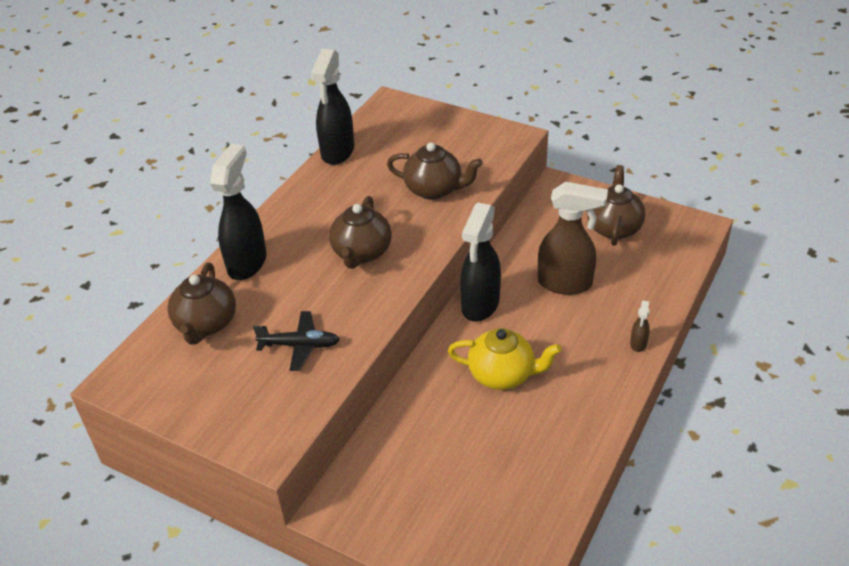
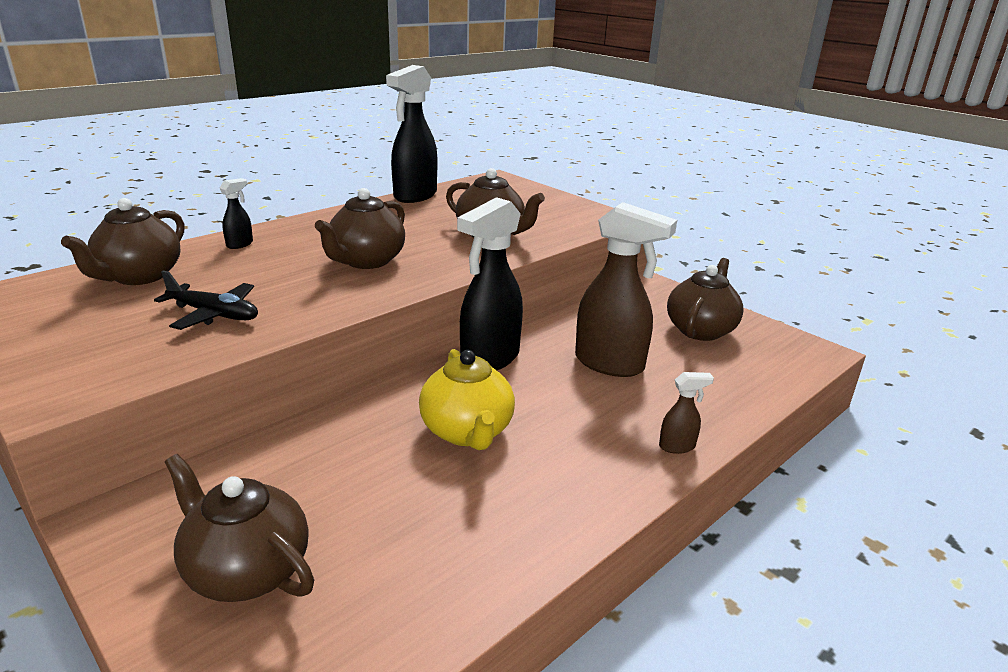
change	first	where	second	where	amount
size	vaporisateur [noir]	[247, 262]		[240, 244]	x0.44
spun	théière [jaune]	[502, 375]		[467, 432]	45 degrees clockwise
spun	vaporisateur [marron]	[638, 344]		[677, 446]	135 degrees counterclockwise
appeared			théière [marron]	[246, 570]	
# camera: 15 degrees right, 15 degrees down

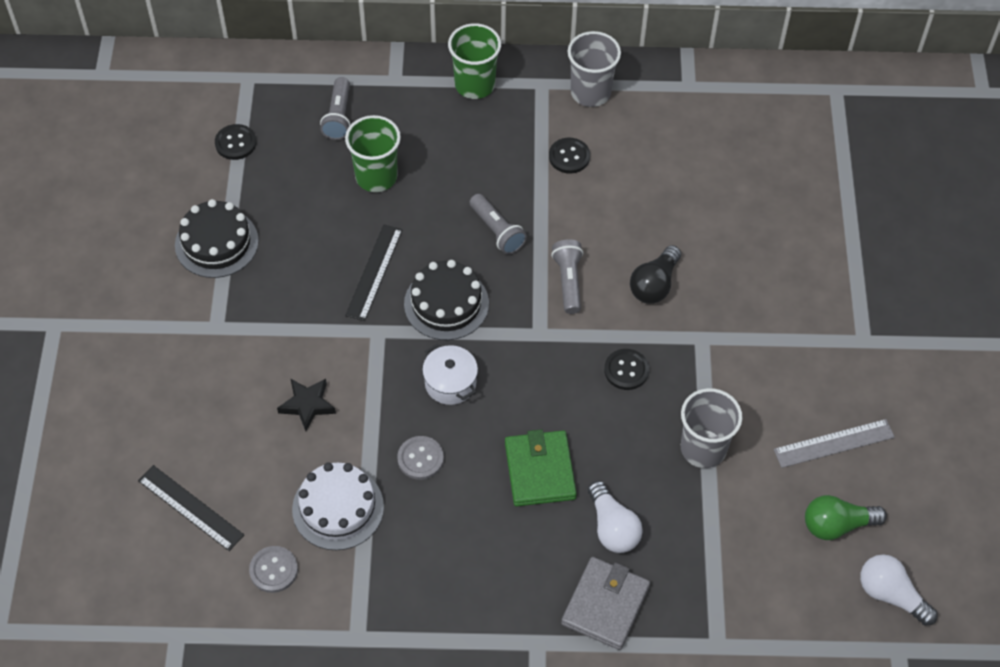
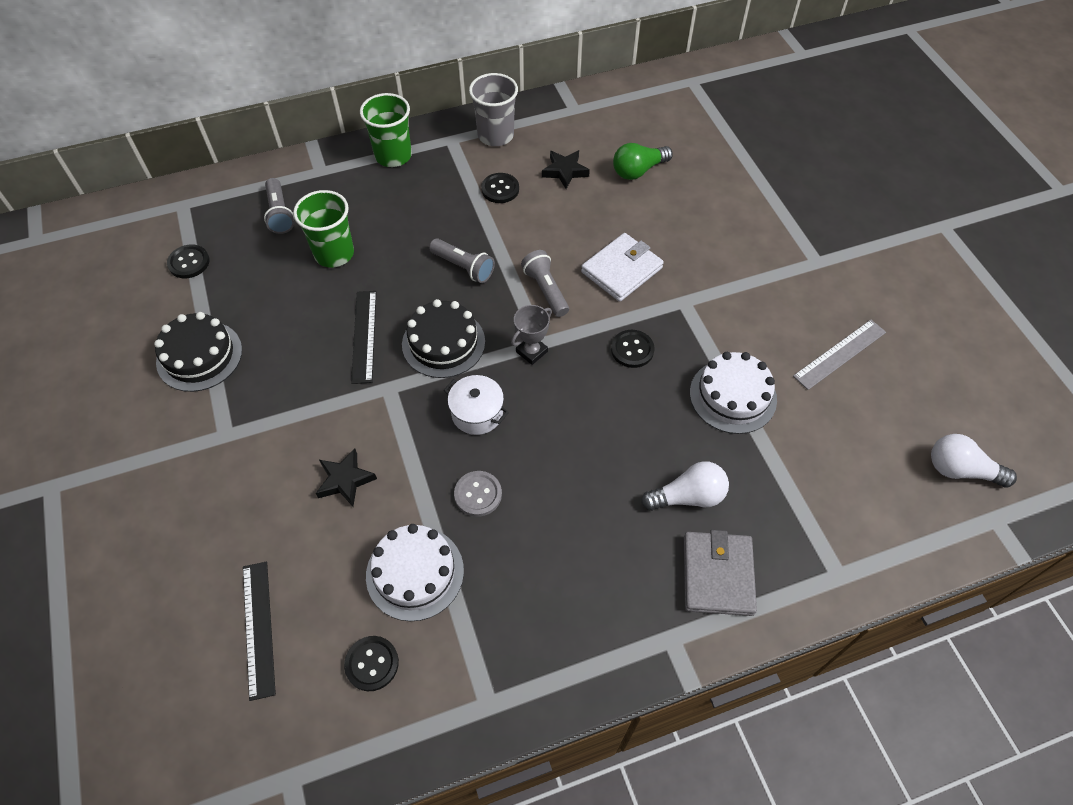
change	first	where	second	where	amount
spun	règle [noir]	[190, 507]		[258, 628]	60 degrees clockwise
colour	bouton [gris]	[273, 570]	bouton [noir]	[372, 664]	
missing	portefeuille [vert]	[540, 470]			
spun	ampoule [blanc]	[612, 527]		[688, 496]	60 degrees counterclockwise
exchanged	ampoule [noir]	[654, 284]	portefeuille [blanc]	[622, 270]	
exchanged	gobelet [gris]	[703, 448]	gâteau [blanc]	[733, 396]	
relocated	ampoule [vert]	[837, 525]		[638, 171]	
appeared			trophée [gris]	[532, 352]	
appeared			étoile [noir]	[565, 171]	
# camera: 20 degrees left, 0 degrees up

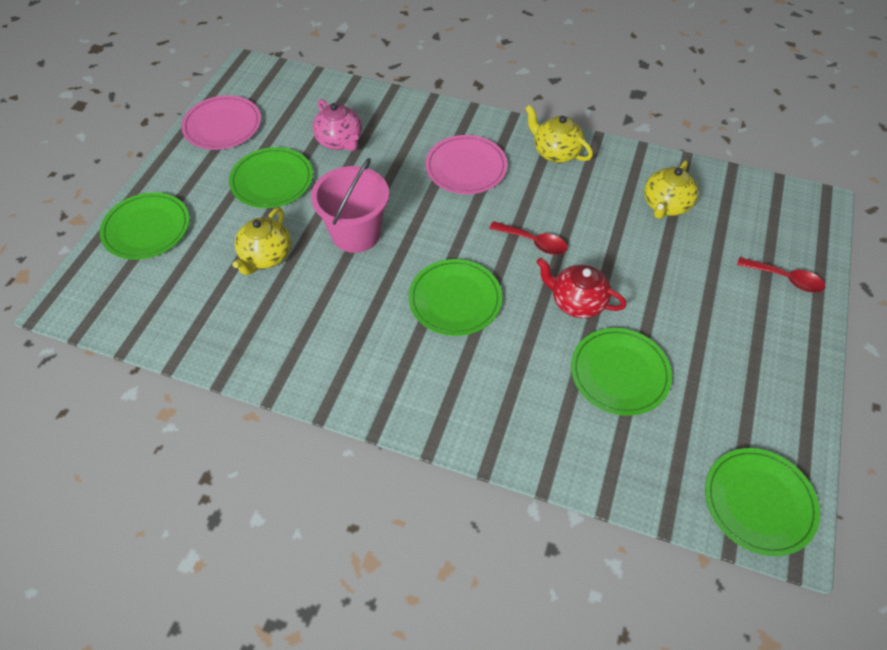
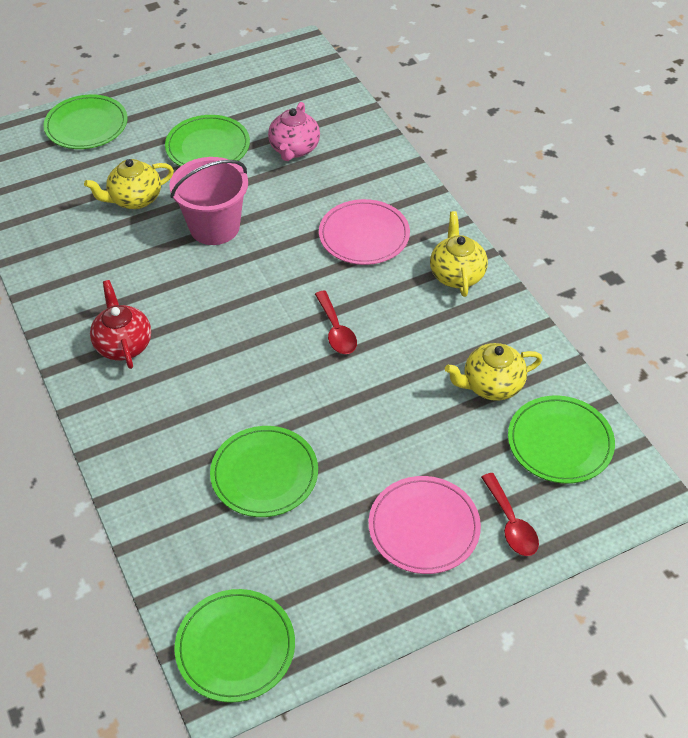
change	first	where	second	where	amount
relocated	assiette [rose]	[222, 125]		[424, 527]	
relocated	assiette [vert]	[455, 299]		[560, 442]	
relocated	théière [rouge]	[576, 302]		[123, 344]	
# camera: 45 degrees right, 5 degrees down

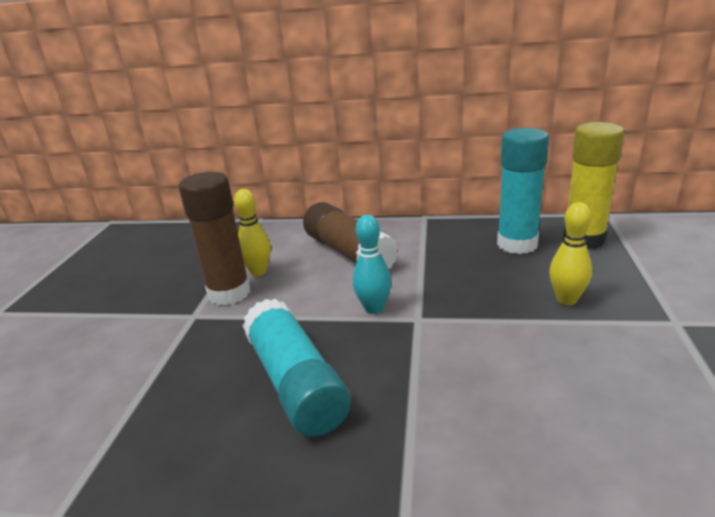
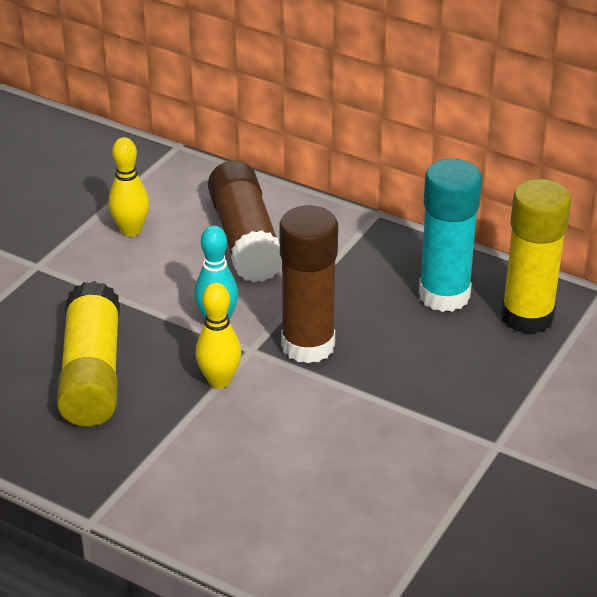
change	first	where	second	where	amount
relocated	bâton de colle [marron]	[229, 293]		[308, 345]	
colour	bâton de colle [turquoise]	[296, 383]	bâton de colle [jaune]	[92, 374]	
relocated	quille [jaune]	[566, 299]		[219, 381]	
# camera: 20 degrees right, 10 degrees up

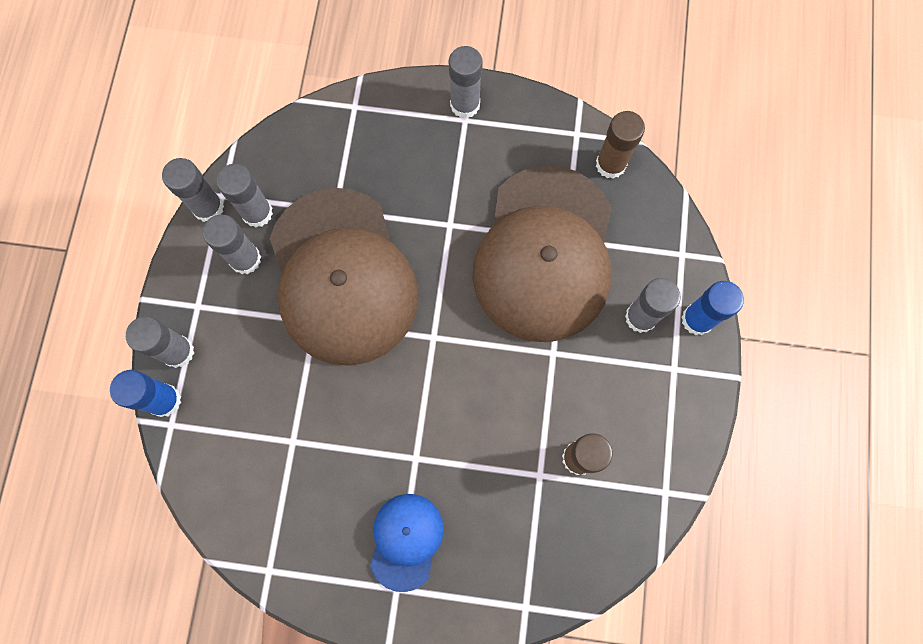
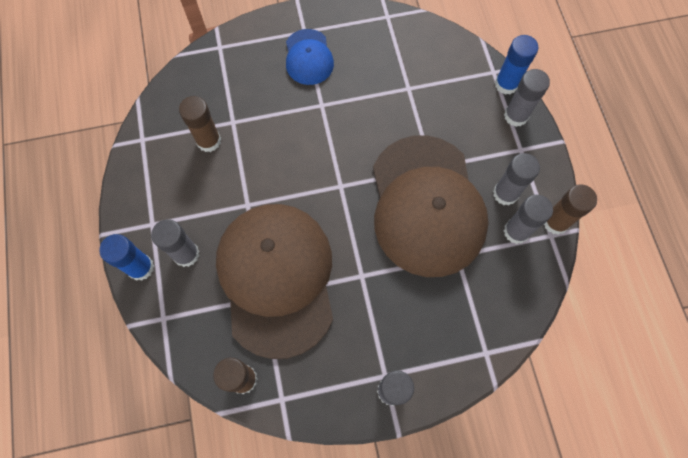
change	first	where	second	where	amount
colour	bâton de colle [gris]	[208, 207]	bâton de colle [marron]	[555, 222]	
spun	casquette [marron]	[342, 277]		[427, 206]	150 degrees counterclockwise
# camera: 160 degrees right, 5 degrees down

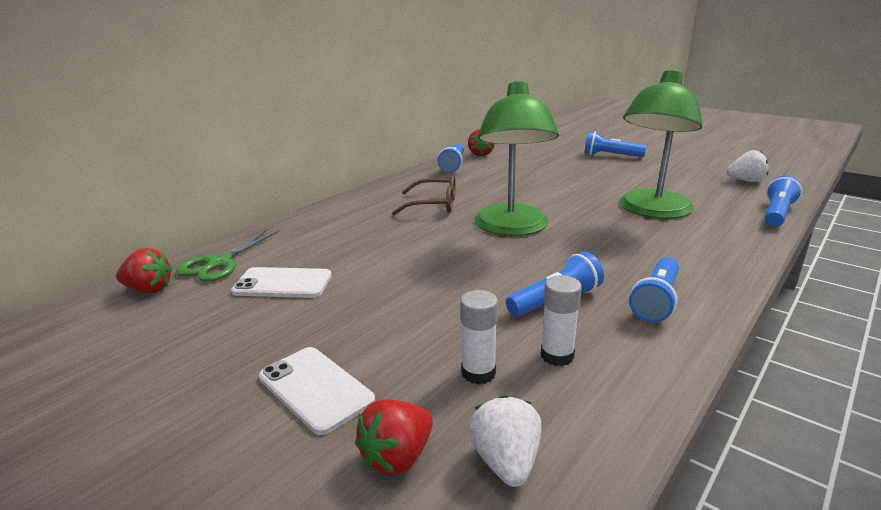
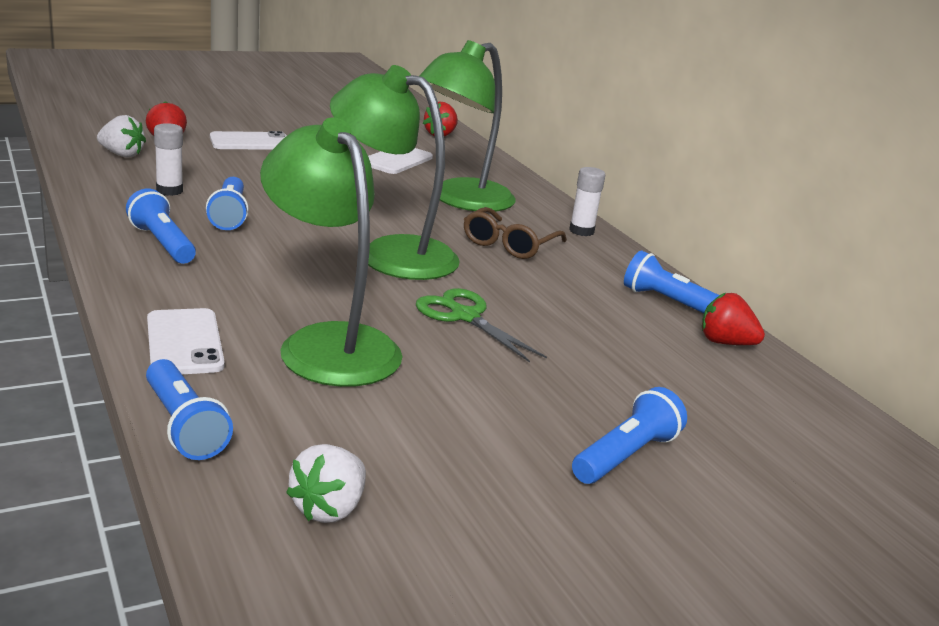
change	first	where	second	where	amount
relocated	ciseaux [vert]	[219, 263]		[465, 316]	
relocated	bâton de colle [blanc]	[478, 373]		[581, 231]	
appeared			téléphone [blanc]	[184, 342]	
appeared			lampe [vert]	[461, 201]	
# camera: 110 degrees right, 0 degrees up

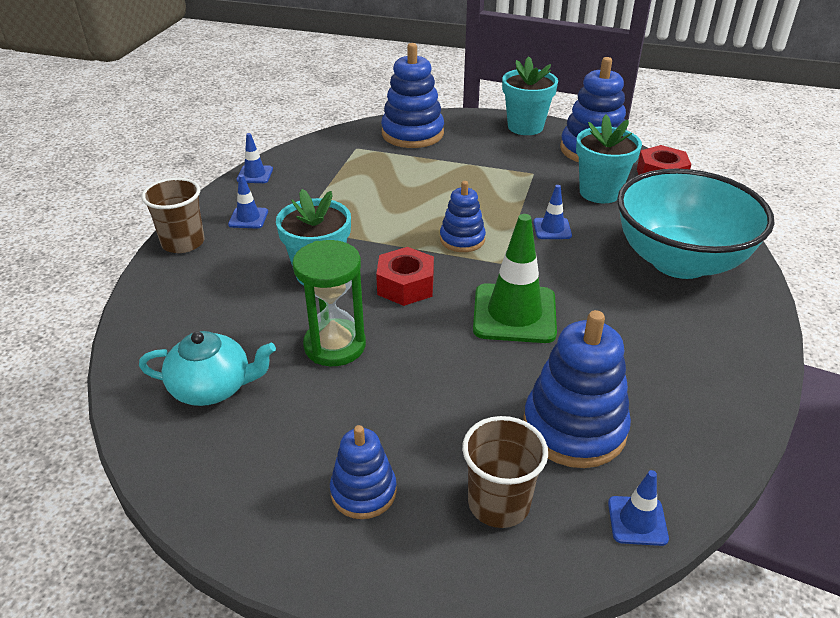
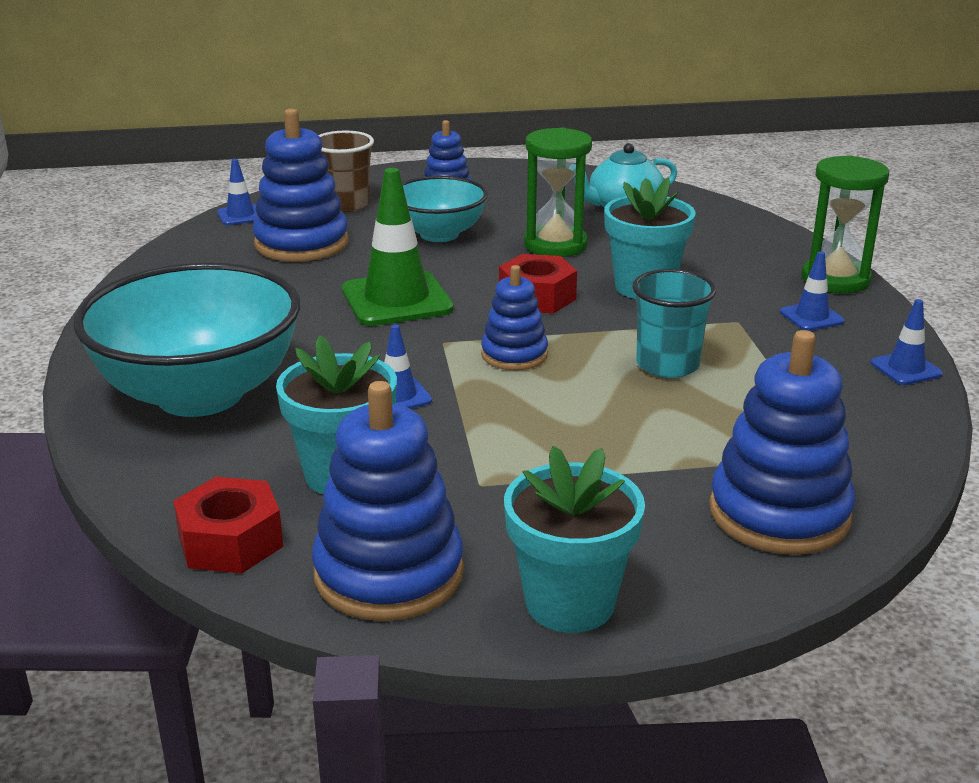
change	first	where	second	where	amount
exchanged	gobelet [marron]	[183, 243]	sablier [vert]	[835, 279]	
appeared			bol [turquoise]	[439, 234]	
appeared			gobelet [turquoise]	[667, 365]	
# camera: 155 degrees right, 10 degrees down

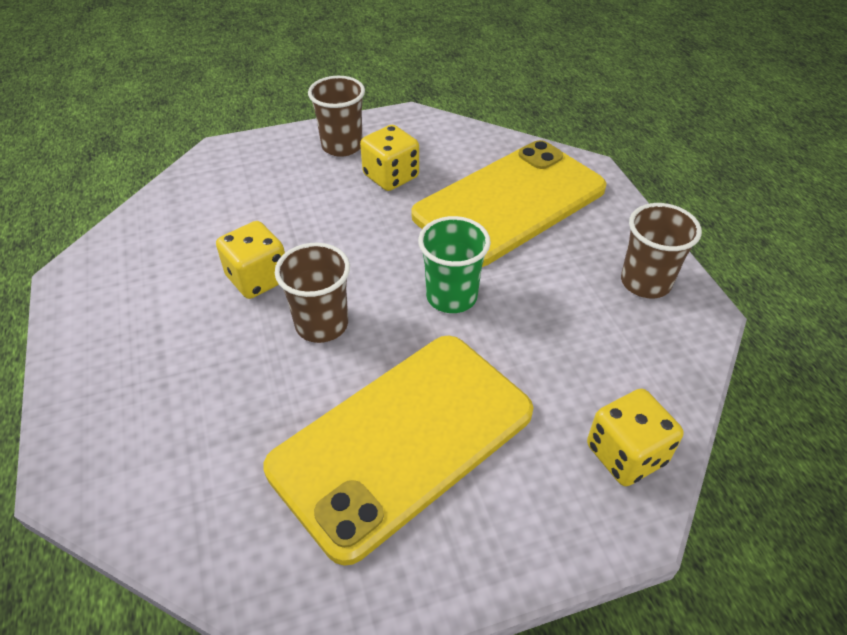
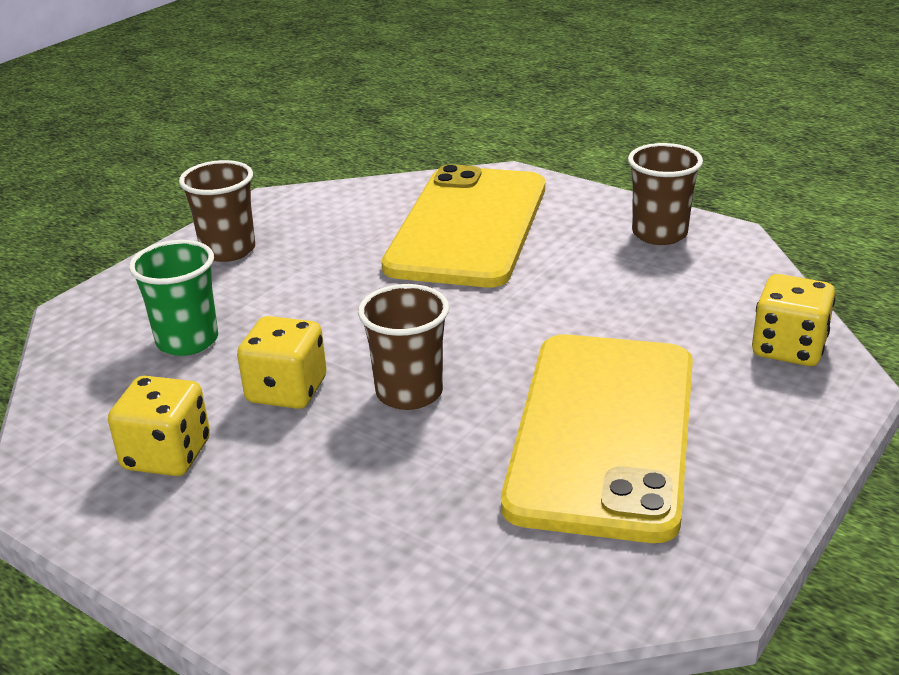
change	first	where	second	where	amount
relocated	dé [jaune]	[391, 176]		[167, 455]	
relocated	gobelet [vert]	[451, 296]		[187, 341]	
# camera: 35 degrees left, 15 degrees down

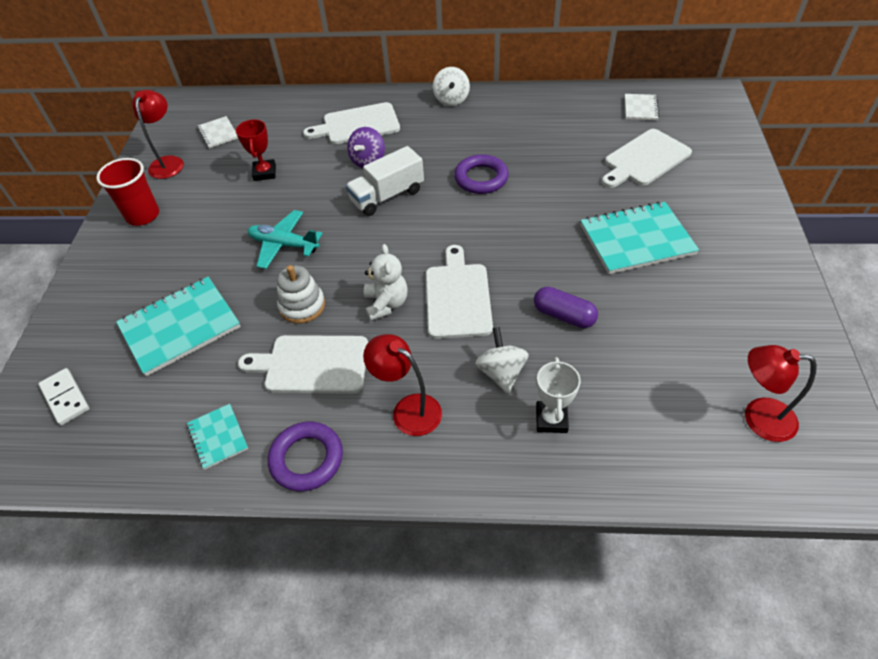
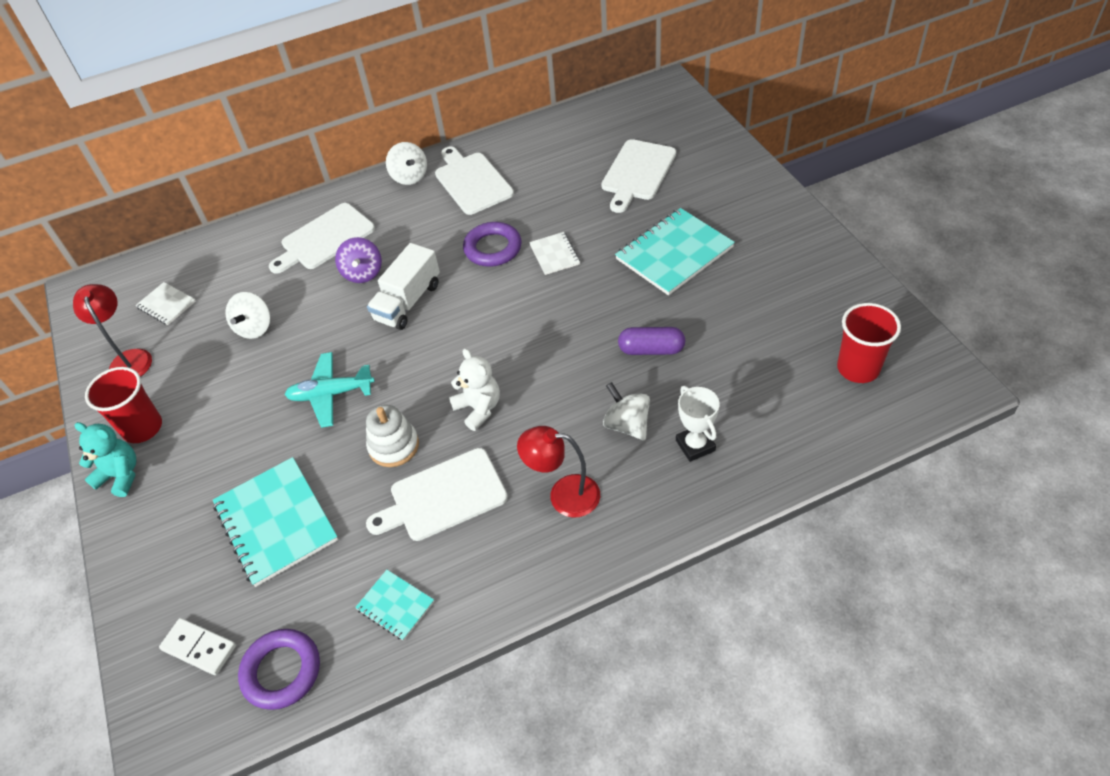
change	first	where	second	where	amount
spun	carnet [turquoise]	[180, 327]		[276, 522]	60 degrees counterclockwise
exchanged	trophée [rouge]	[264, 173]	toupie [blanc]	[254, 328]	
relocated	anneau [violet]	[307, 459]		[282, 671]	
relocated	planche à découper [blanc]	[458, 297]		[472, 181]	
relocated	carnet [blanc]	[640, 108]		[554, 254]	
exchanged	lampe [rouge]	[758, 417]	gobelet [rouge]	[858, 368]	
appeared			ours en peluche [turquoise]	[120, 475]	
# camera: 25 degrees left, 0 degrees up

